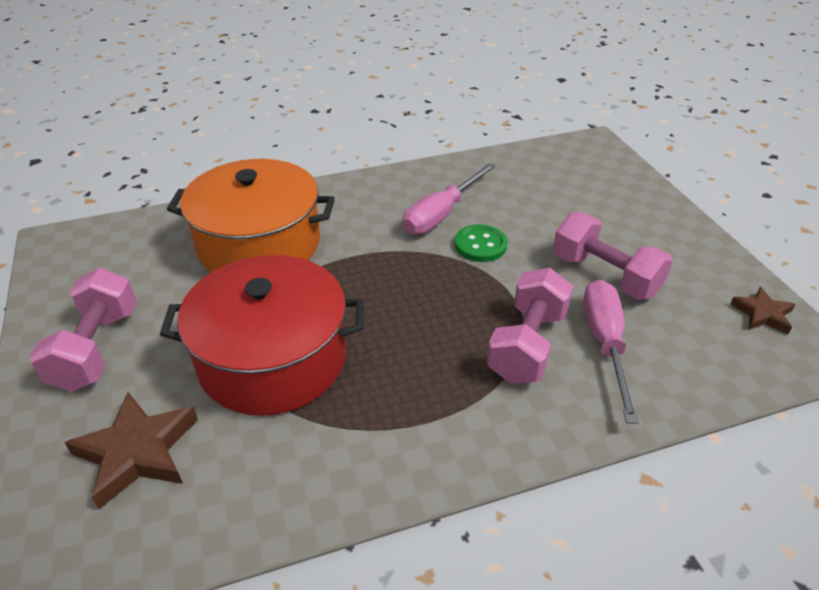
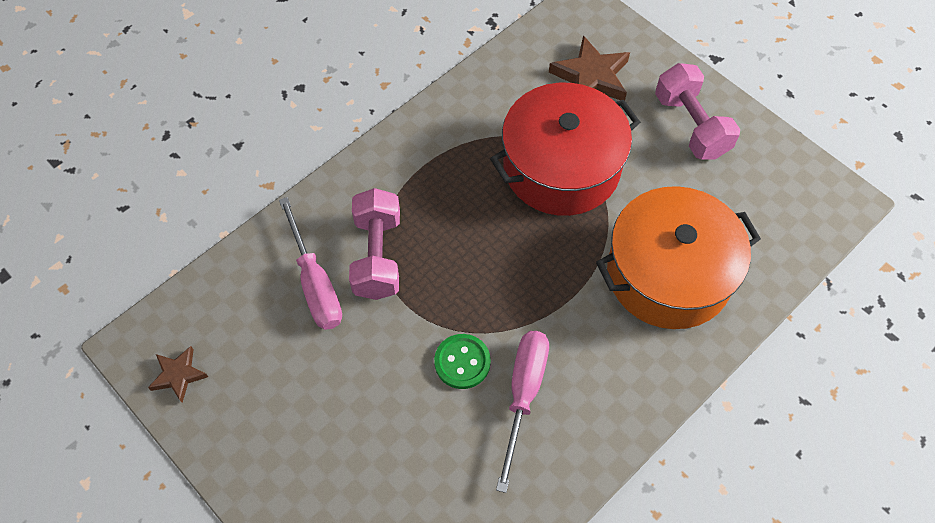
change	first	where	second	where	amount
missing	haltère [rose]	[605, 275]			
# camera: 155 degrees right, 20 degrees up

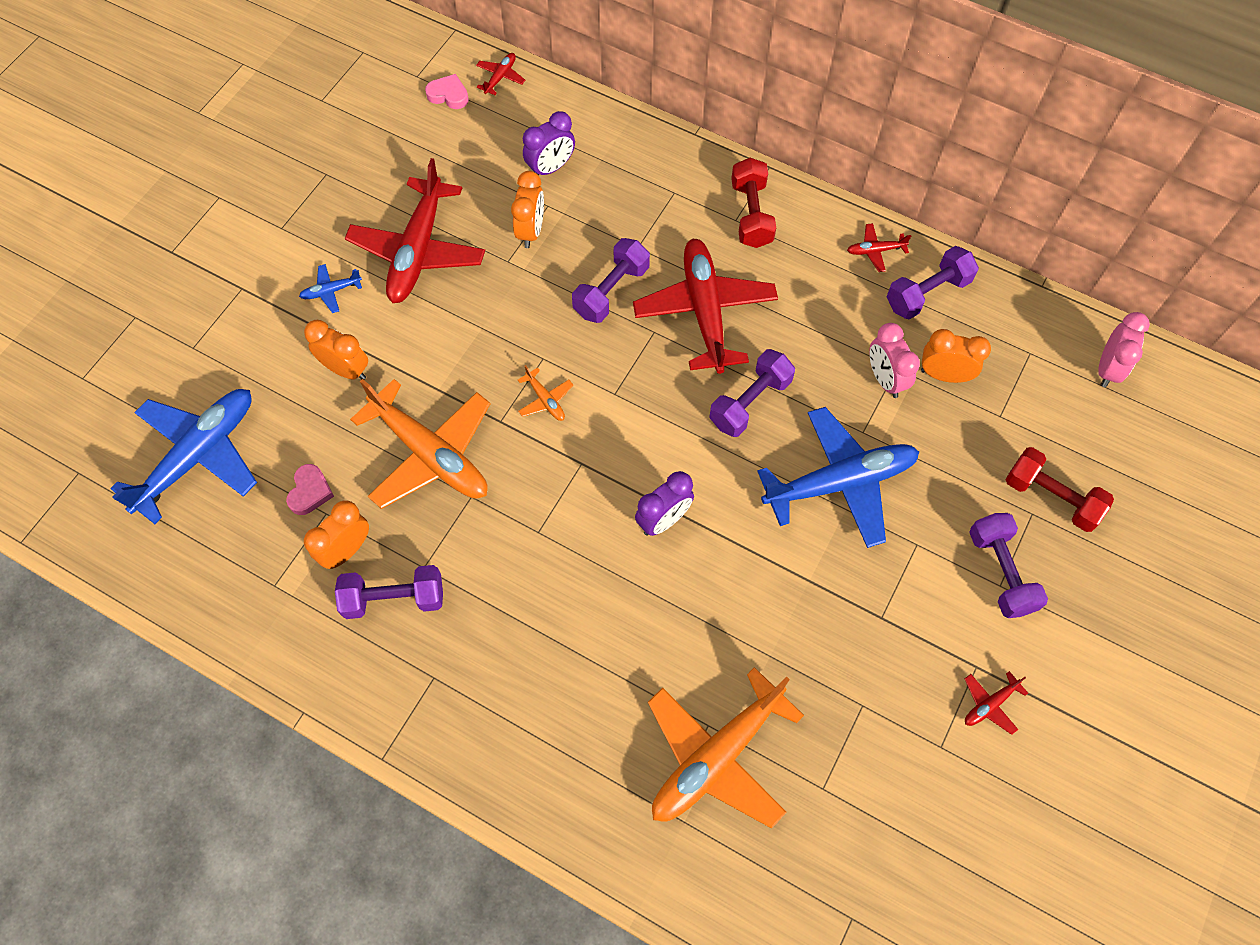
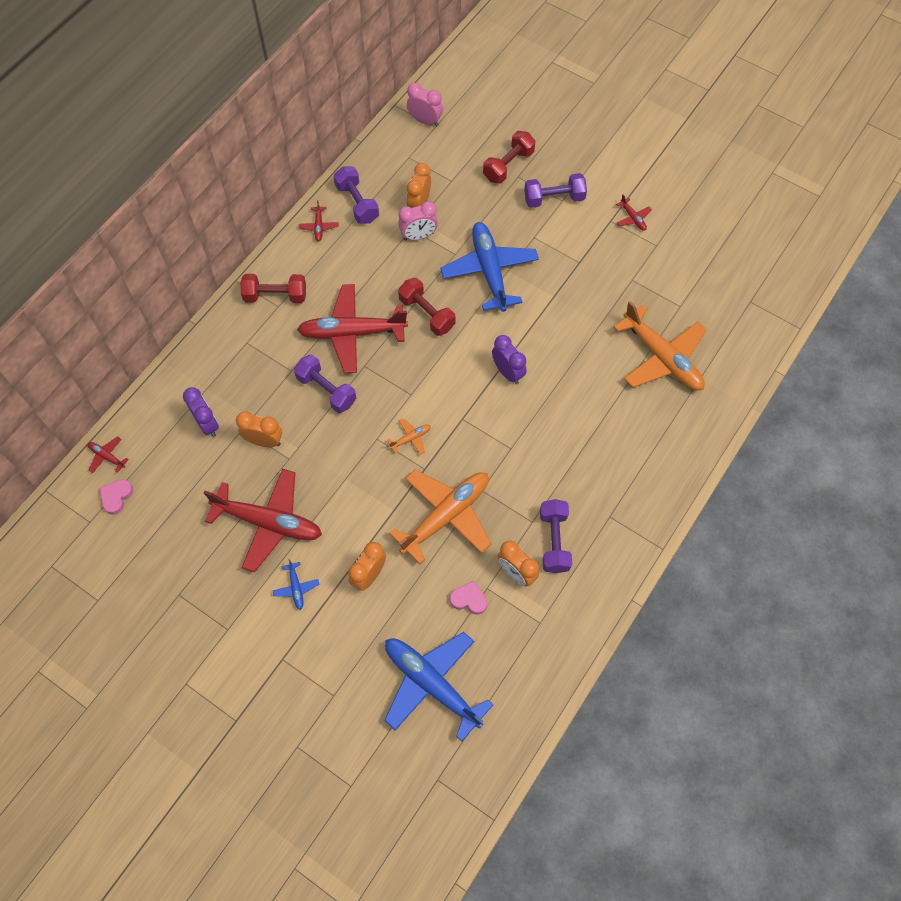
change	first	where	second	where	amount
colour	haltère [violet]	[750, 402]	haltère [rouge]	[427, 314]	
# camera: 85 degrees left, 0 degrees up

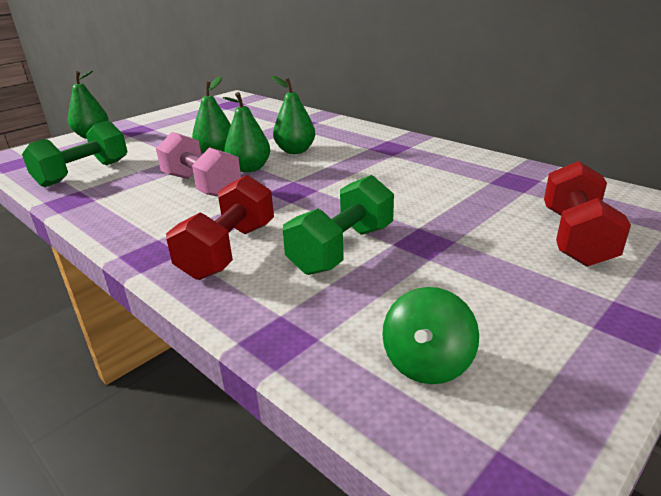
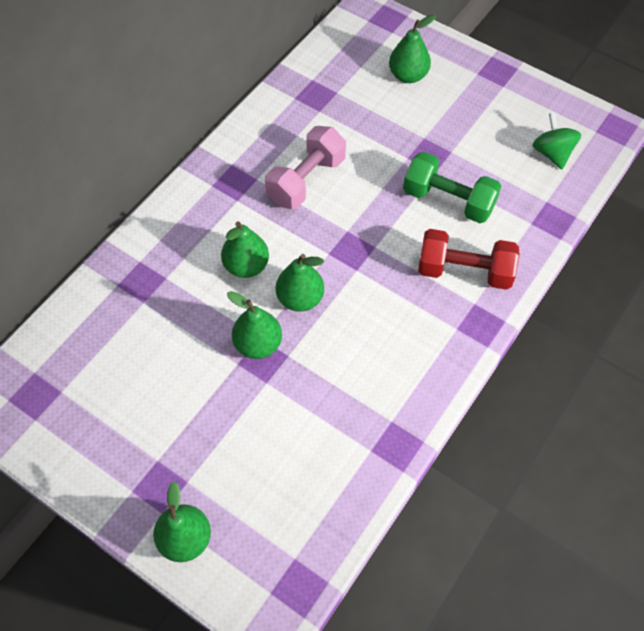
change	first	where	second	where	amount
missing	haltère [vert]	[83, 173]			
relocated	haltère [rose]	[202, 186]		[306, 180]	
spun	toupie [vert]	[427, 363]		[552, 153]	120 degrees counterclockwise
exchanged	haltère [rouge]	[576, 237]	poire [vert]	[408, 76]	
# camera: 100 degrees left, 30 degrees up

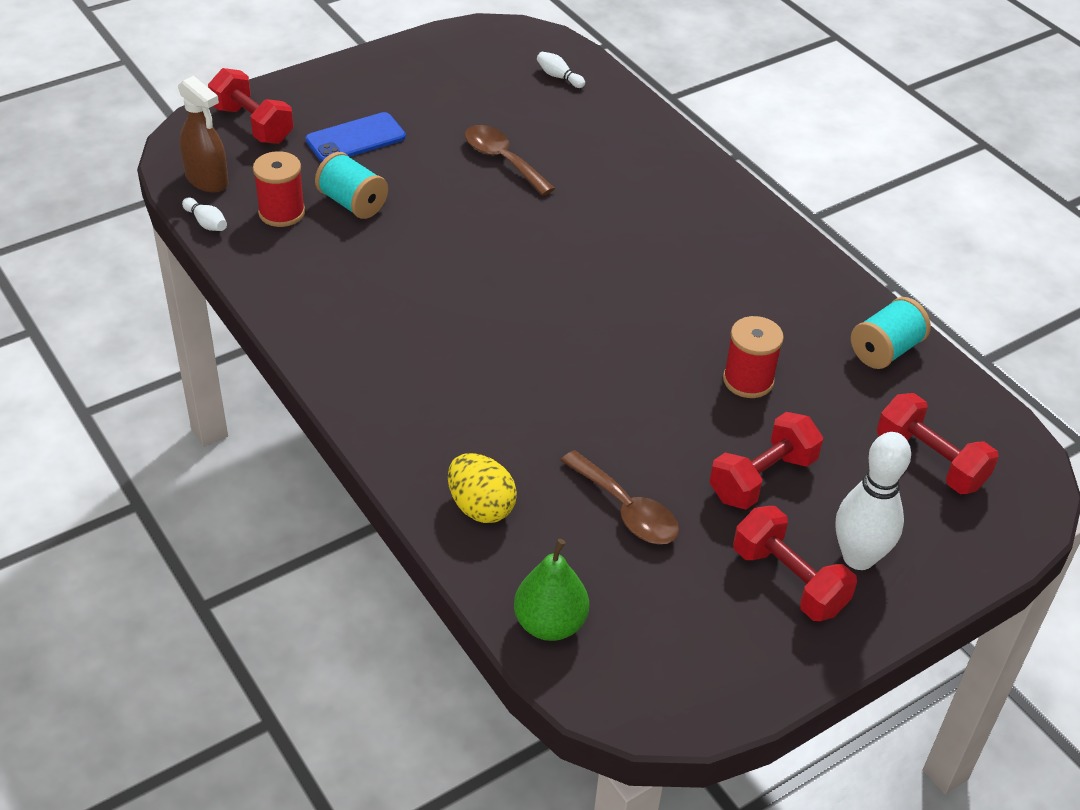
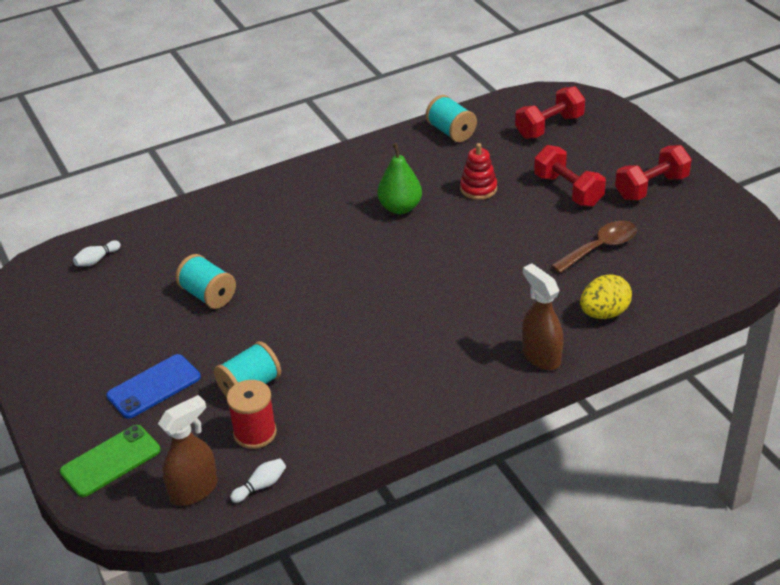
change	first	where	second	where	amount
exchanged	haltère [rouge]	[252, 124]	téléphone [vert]	[111, 461]	
spun	téléphone [bleu]	[355, 138]		[154, 386]	75 degrees clockwise
exchanged	cuillère [marron]	[502, 160]	bobine [turquoise]	[208, 295]	
relocated	poire [vert]	[550, 624]		[400, 208]	
exchanged	bobine [rouge]	[748, 380]	jouet à empiler [rouge]	[478, 189]	
missing	quille [blanc]	[858, 557]			
appeared			vaporisateur [marron]	[541, 356]	
# camera: 80 degrees left, 5 degrees down

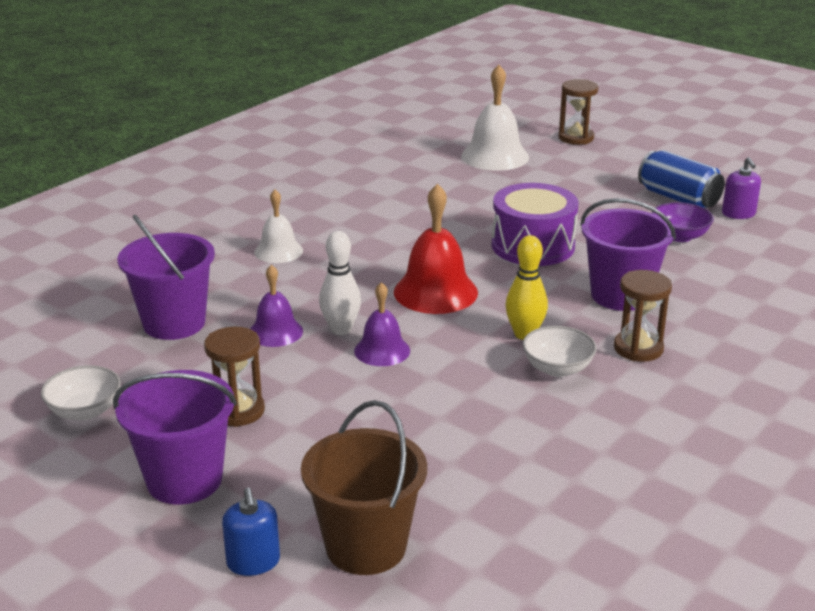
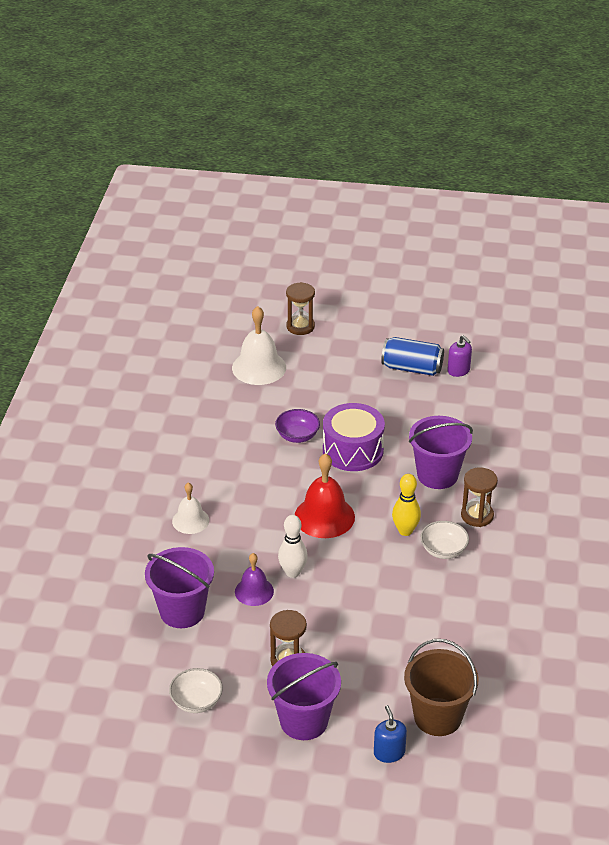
change	first	where	second	where	amount
spun	distributeur de savon [bleu]	[253, 562]		[389, 752]	150 degrees counterclockwise
missing	cloche [violet]	[382, 350]			
relocated	bol [violet]	[679, 236]		[297, 436]	
# camera: 30 degrees left, 10 degrees up

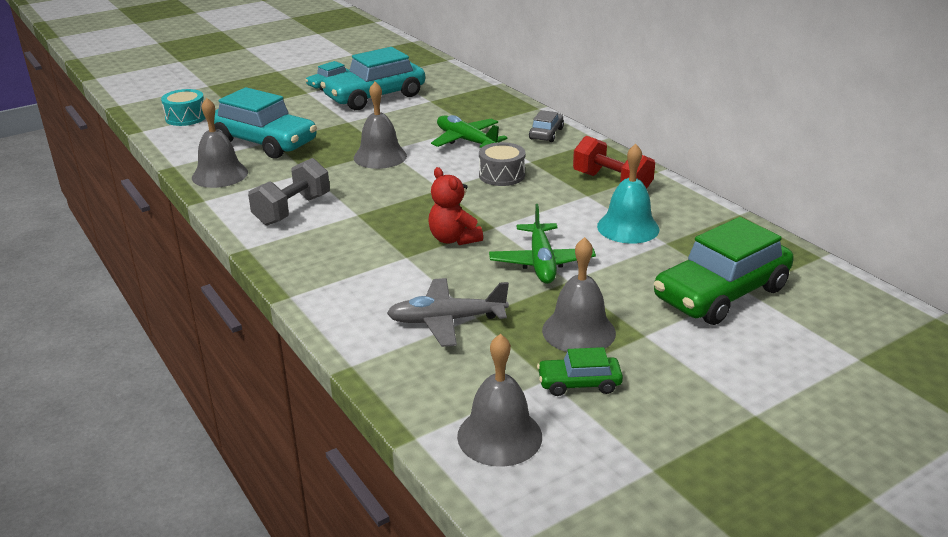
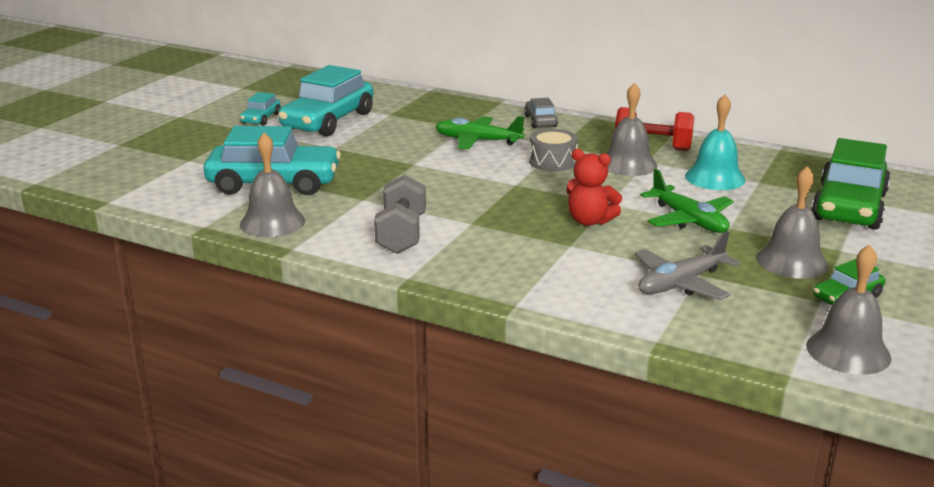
change	first	where	second	where	amount
missing	tambour [turquoise]	[186, 117]			
relocated	cloche [gris]	[380, 156]		[628, 164]	
# camera: 30 degrees left, 5 degrees down

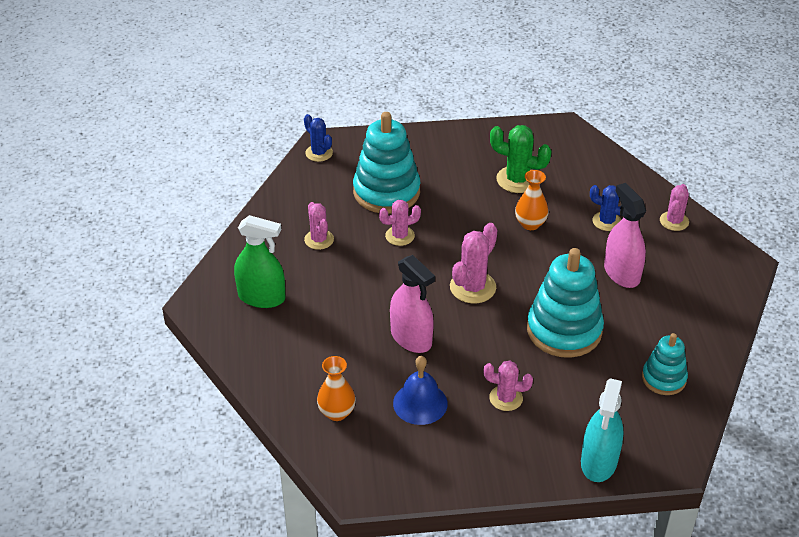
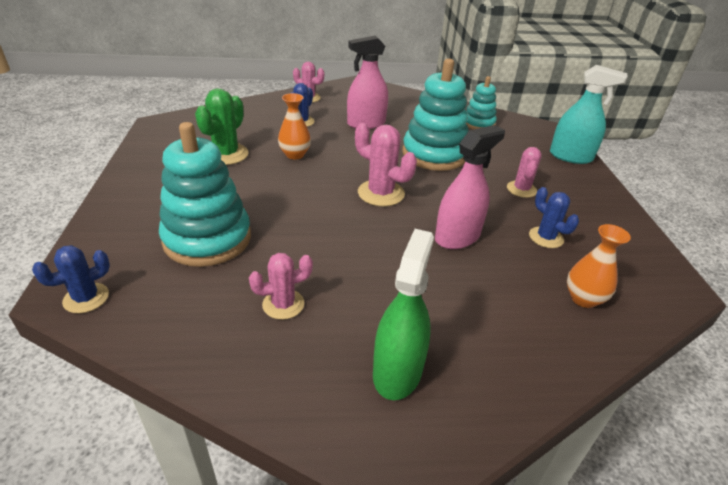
change	first	where	second	where	amount
missing	cactus [rose]	[400, 236]			
exchanged	cloche [bleu]	[420, 403]	cactus [bleu]	[546, 237]	
# camera: 90 degrees left, 5 degrees down

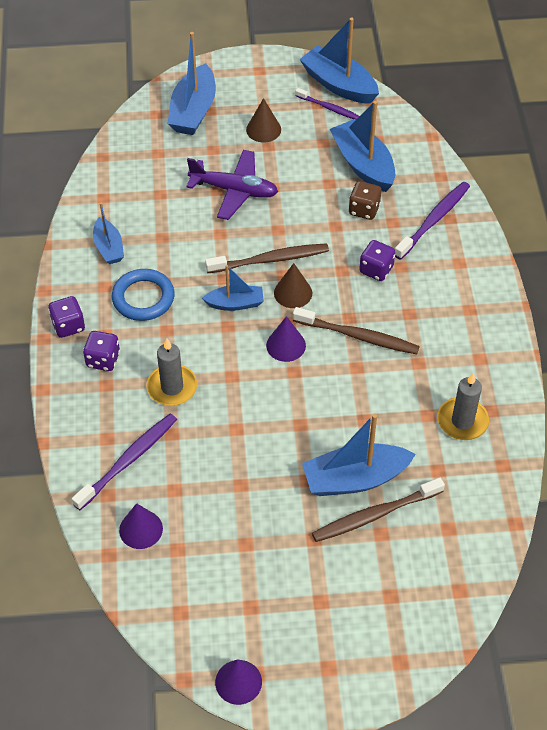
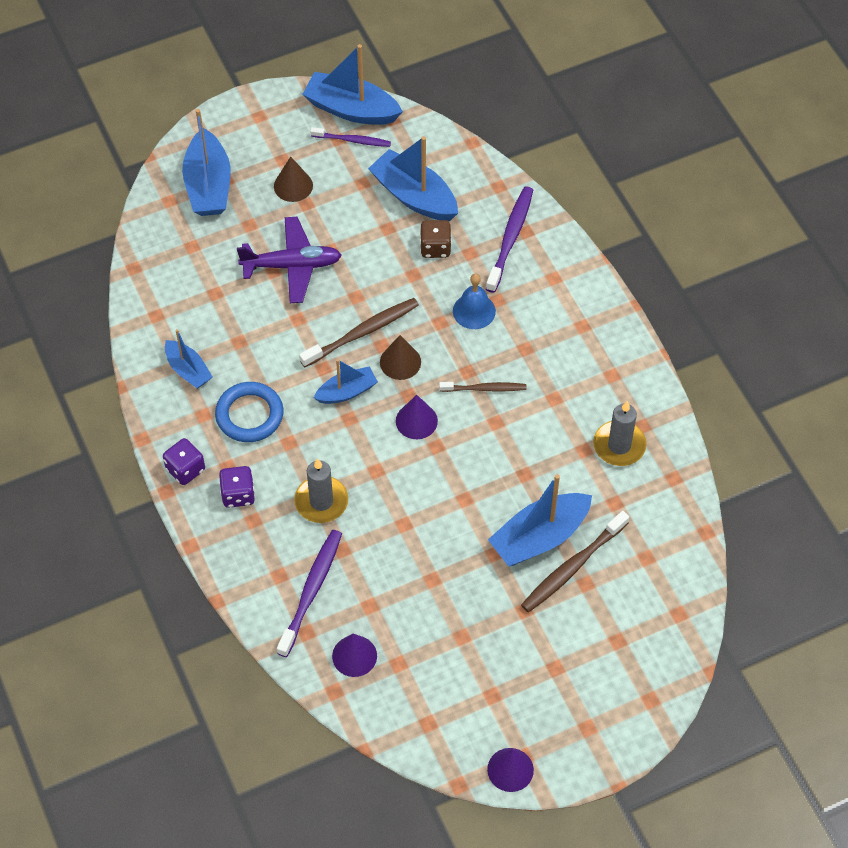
change	first	where	second	where	amount
size	brosse à dents [marron]	[359, 336]		[485, 388]	x0.63
exchanged	dé [violet]	[376, 270]	cloche [bleu]	[474, 311]	
# camera: 20 degrees left, 5 degrees up

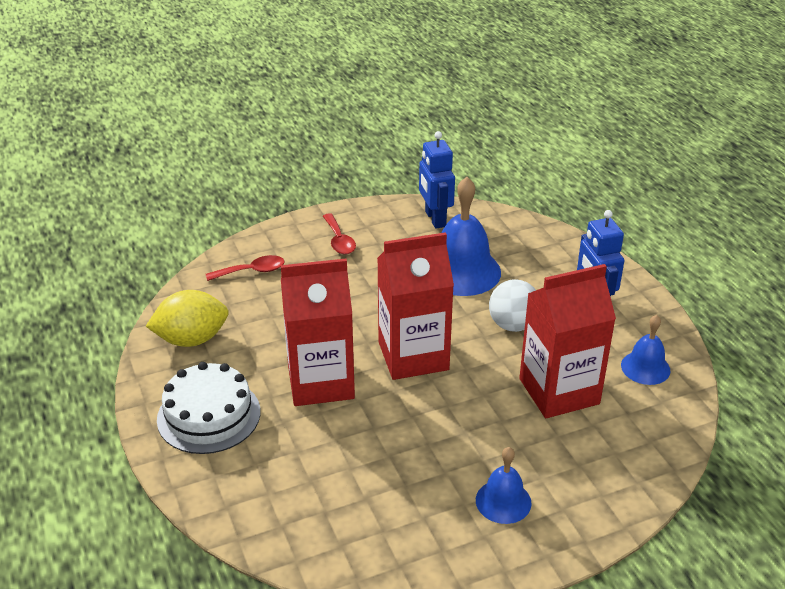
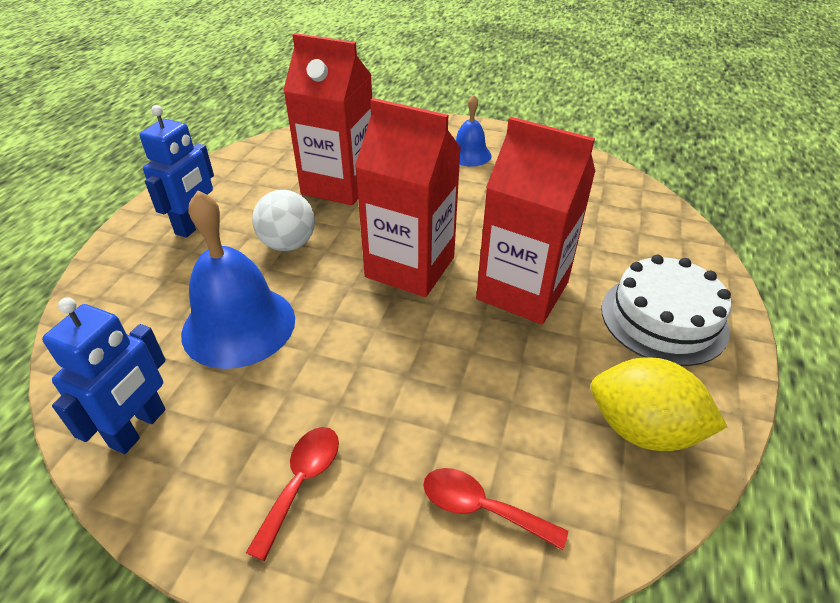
change	first	where	second	where	amount
missing	cloche [bleu]	[645, 367]			
# camera: 140 degrees left, 5 degrees up

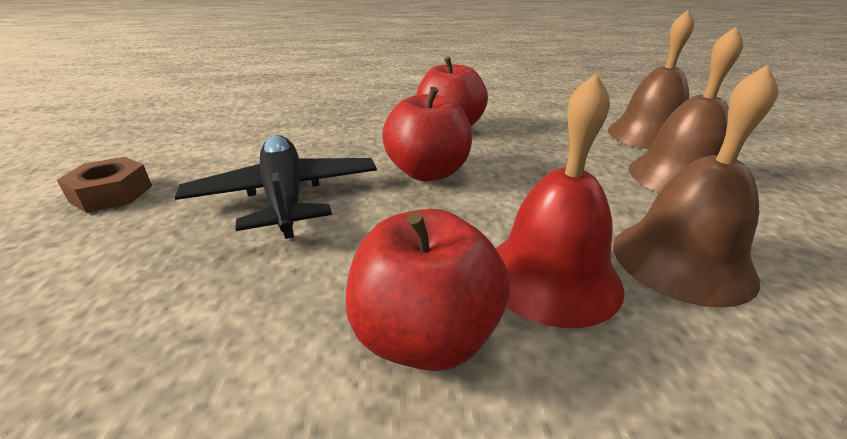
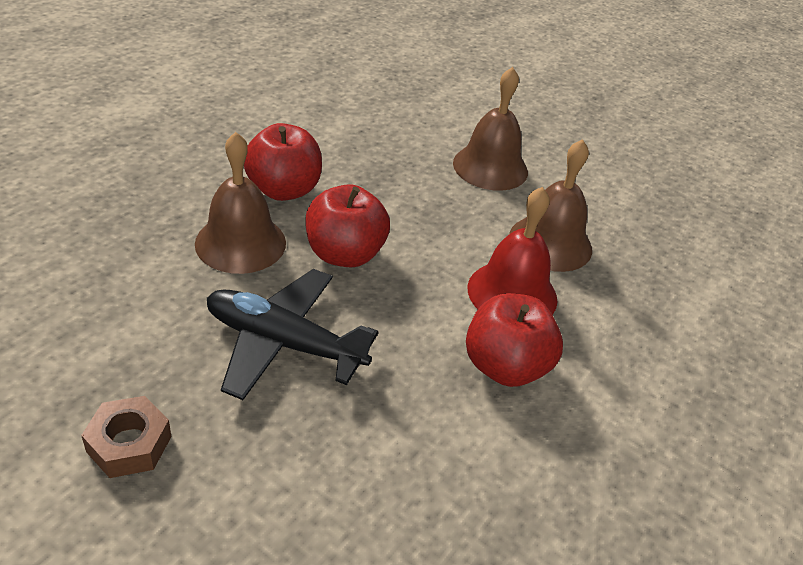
change	first	where	second	where	amount
relocated	cloche [marron]	[648, 135]		[240, 243]	
# camera: 55 degrees left, 10 degrees up

